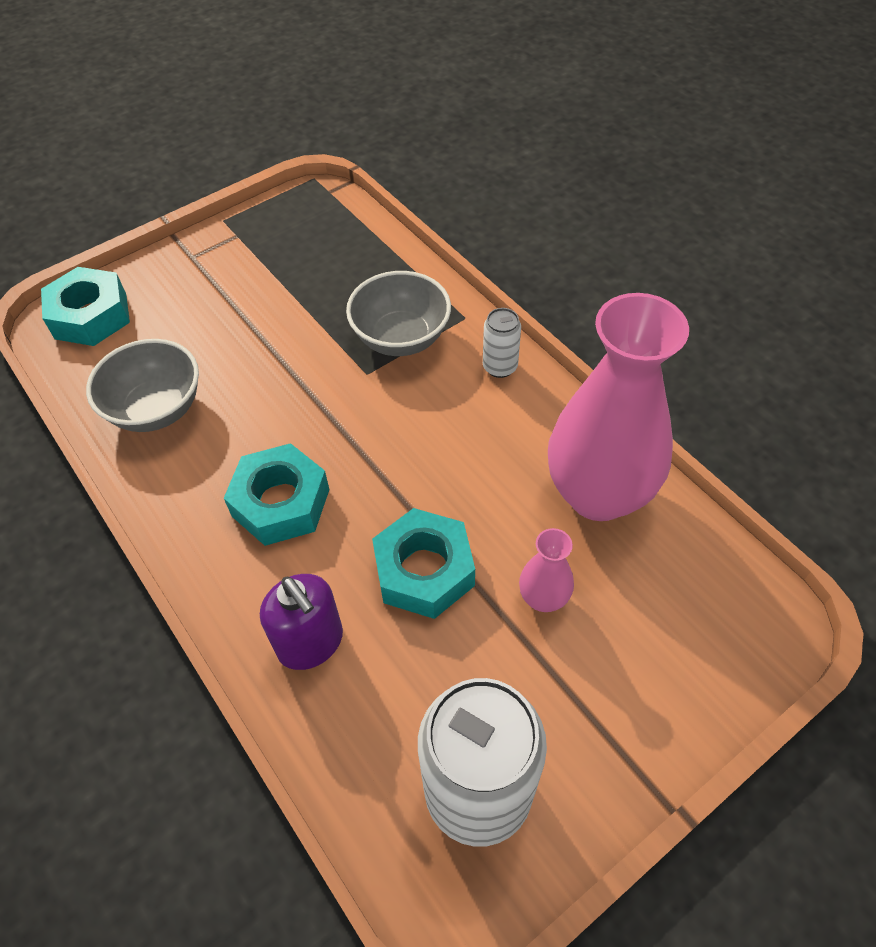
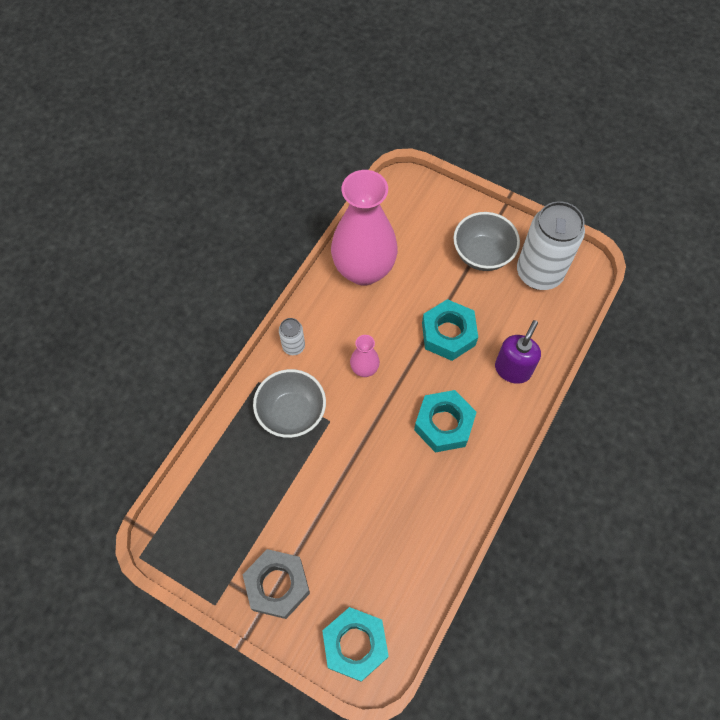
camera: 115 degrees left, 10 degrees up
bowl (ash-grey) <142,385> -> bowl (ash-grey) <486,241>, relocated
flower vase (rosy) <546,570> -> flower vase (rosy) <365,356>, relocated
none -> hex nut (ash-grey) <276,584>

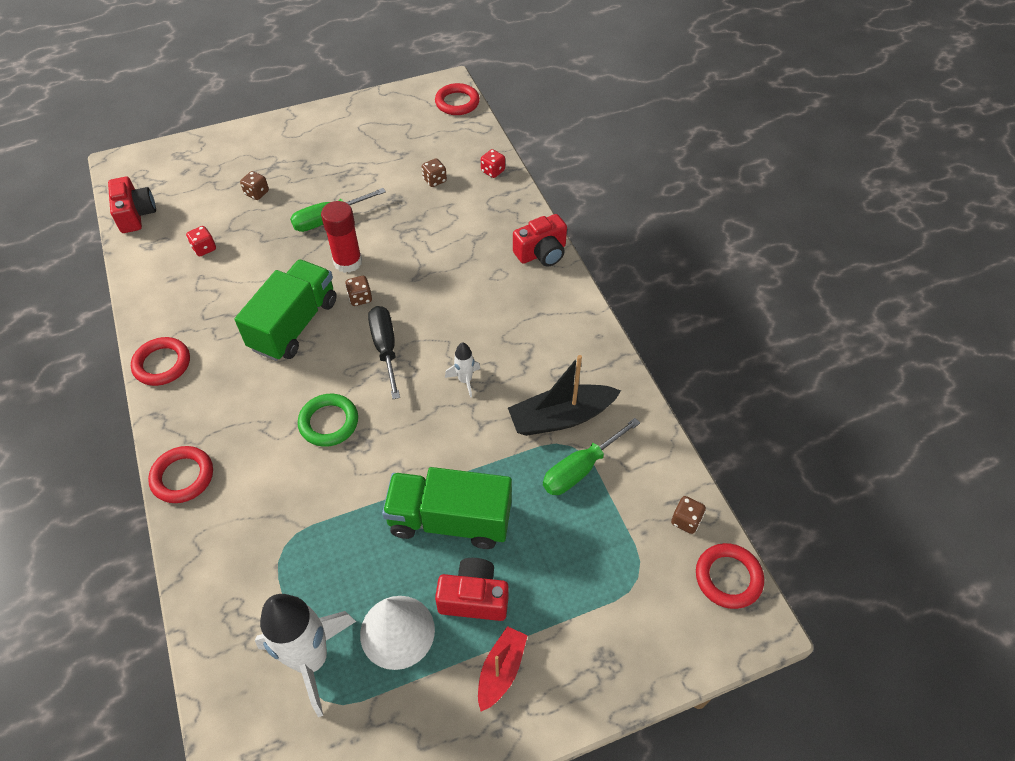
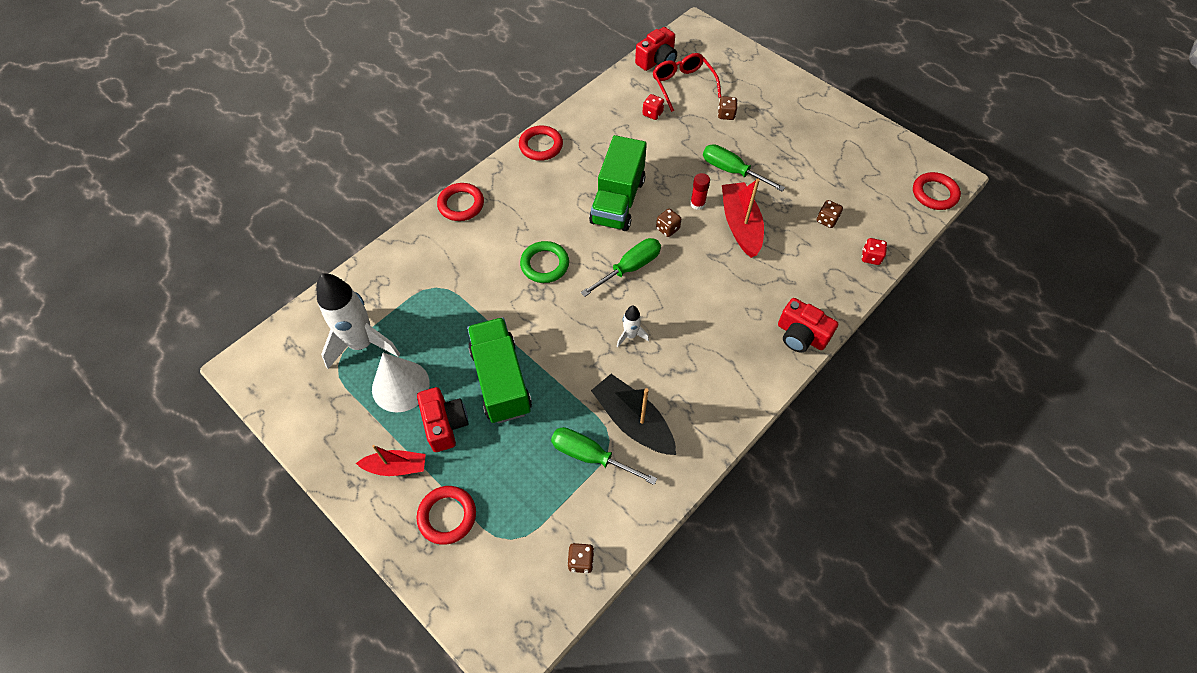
camera: 65 degrees right, 5 degrees up
stick of glue (scarlet) <341,237> -> stick of glue (scarlet) <700,191>, x0.60
toy truck (green) <286,310> -> toy truck (green) <618,183>, 105 degrees clockwise
flat screwdriver (black) <384,352> -> flat screwdriver (green) <621,267>
ring (scarlet) <730,576> -> ring (scarlet) <446,515>, relocated
none -> glasses (scarlet) <686,82>
none -> sailboat (scarlet) <743,218>

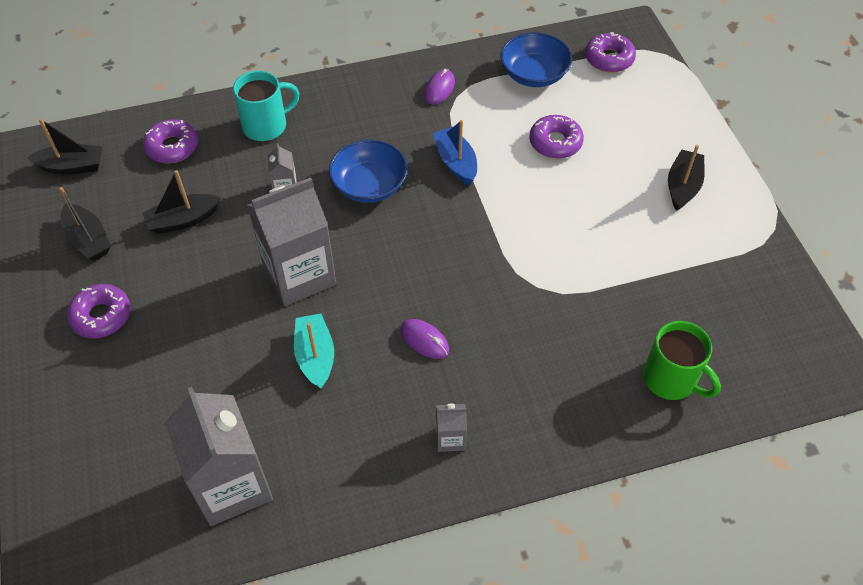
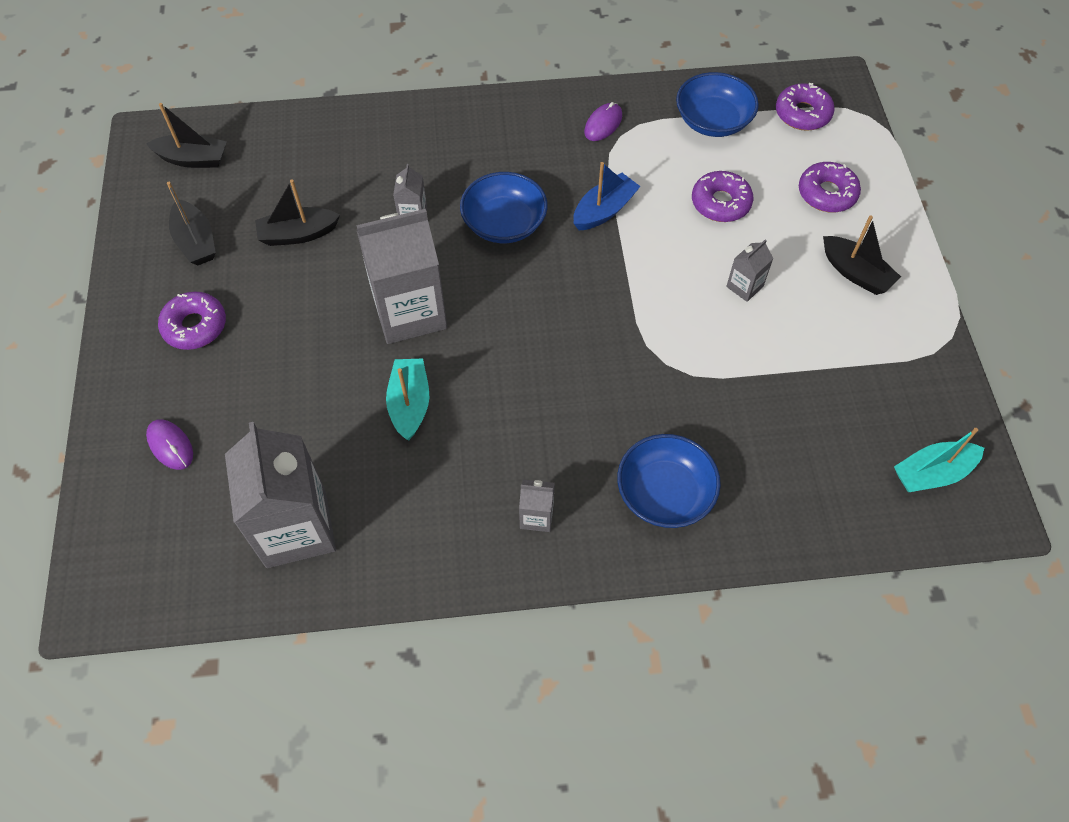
camera: 10 degrees right, 5 degrees up
coffee mug (teal) <266,106> -> none
doughnut (violet) <170,141> -> doughnut (violet) <830,187>, relocated
sailboat (royal blue) <454,152> -> sailboat (royal blue) <607,196>, 60 degrees clockwise
sailboat (black) <686,178> -> sailboat (black) <862,255>, 105 degrees clockwise
computer mouse (violet) <424,339> -> computer mouse (violet) <169,444>, relocated
coffee mug (green) <682,360> -> none
none -> juice carton (ash-grey) <749,270>
none -> sailboat (teal) <939,460>
none -> bowl (royal blue) <669,481>

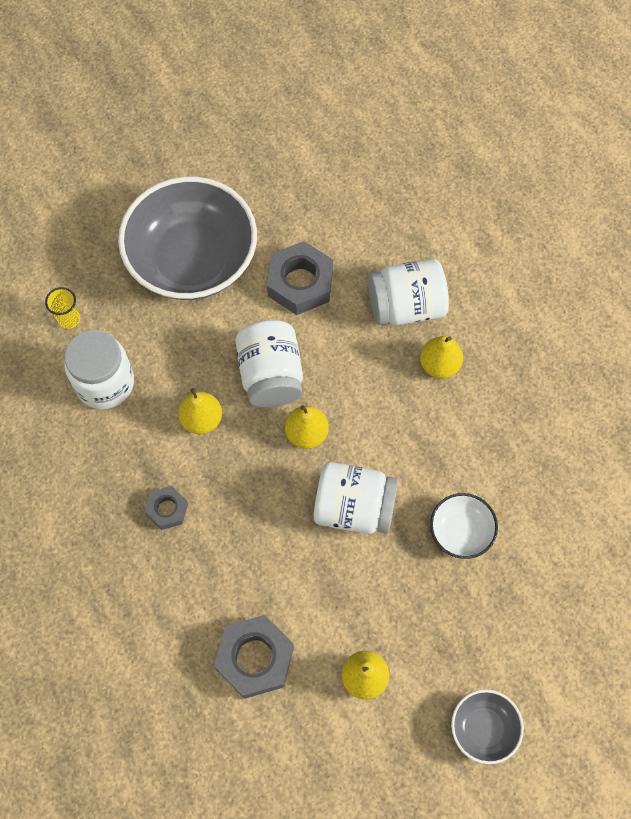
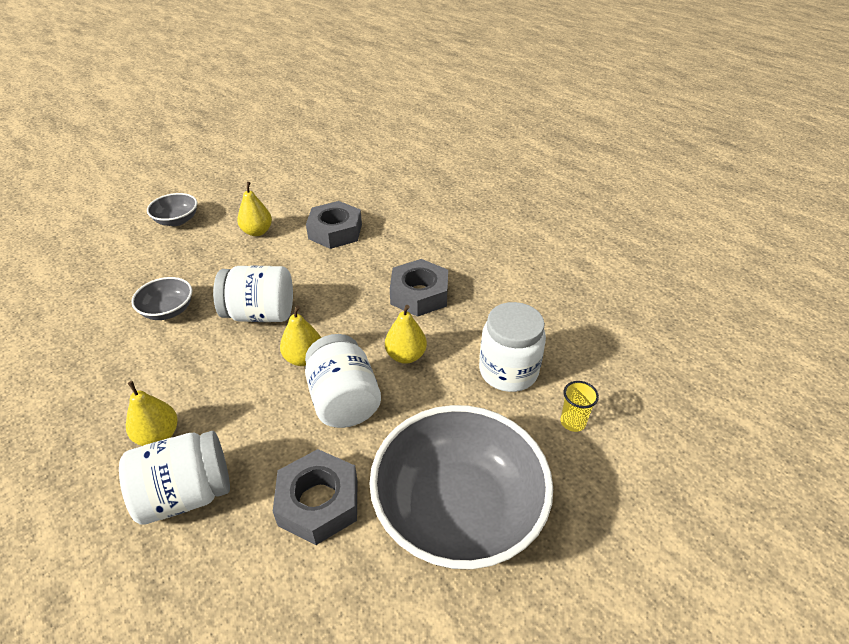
camera: 170 degrees right, 25 degrees down
hex nut (ash-grey) <166,508> -> hex nut (ash-grey) <419,288>, x1.79
bowl (snow-white) <464,526> -> bowl (ash-grey) <161,298>

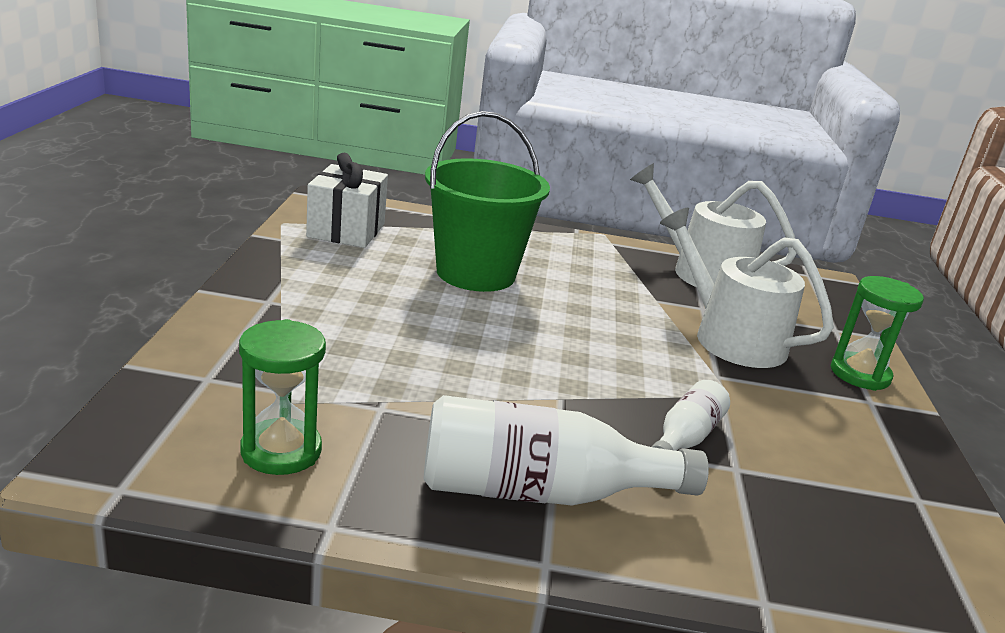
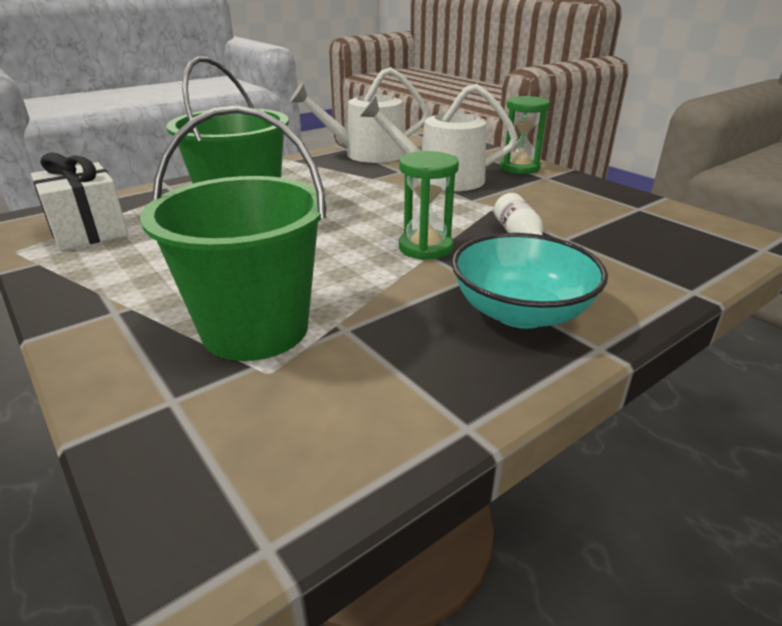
camera: 40 degrees left, 5 degrees up
sandglass (green) <282,397> -> sandglass (green) <429,205>, relocated
flask (snow-white) <566,450> -> bowl (teal) <530,281>
none -> pail (green) <233,233>

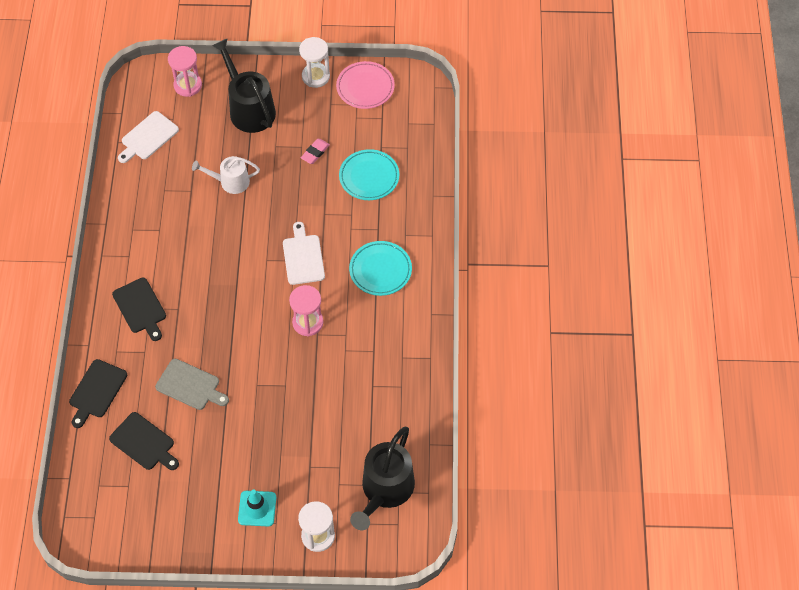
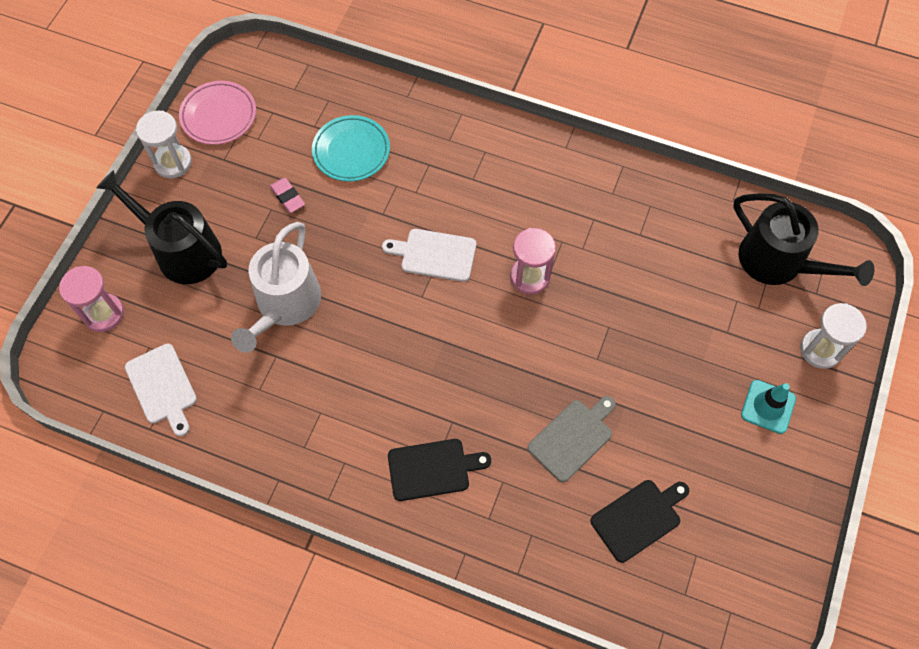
camera: 70 degrees left, 5 degrees up
sprinkling can (black) <244,85> -> sprinkling can (black) <161,227>, 45 degrees clockwise
sprinkling can (snow-white) <226,175> -> sprinkling can (snow-white) <276,287>, x1.64
dinner plate (teal) <380,268> -> none
cutting board (black) <98,393> -> none

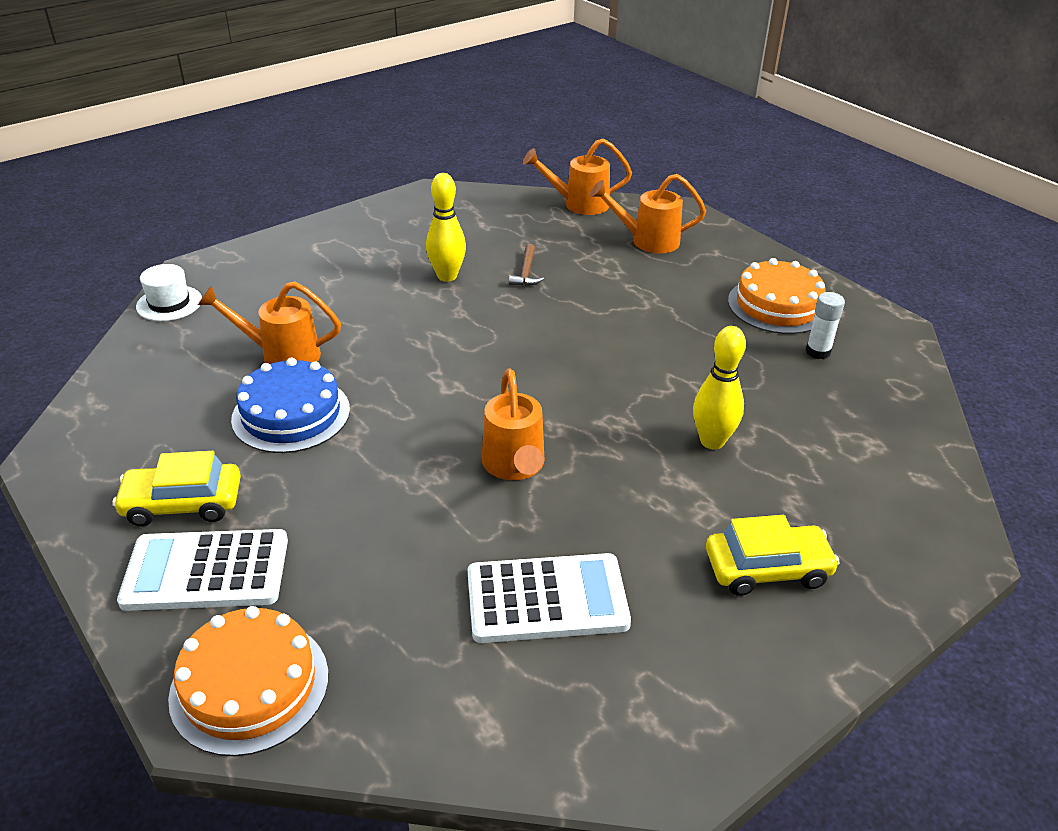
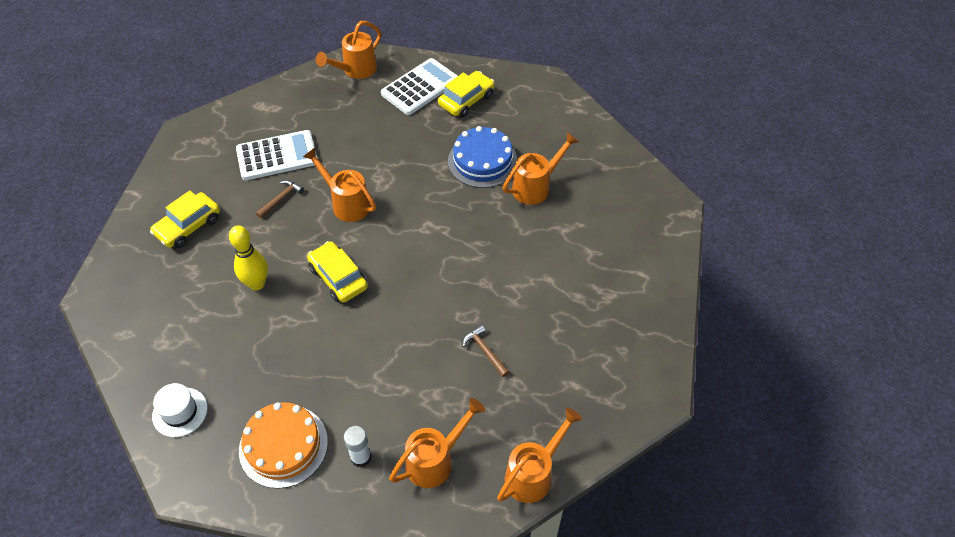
camera: 140 degrees right, 15 degrees up
bowling pin (golden) <446,227> -> none
tall hat (snow-white) <169,292> -> tall hat (snow-white) <180,410>, relocated
stick of glue (snow-white) <825,325> -> stick of glue (snow-white) <357,446>, relocated
pocket calculator (snow-white) <549,598> -> pocket calculator (snow-white) <276,155>, 150 degrees counterclockwise
layer cake (bright orange) <248,681> -> sprinkling can (bright orange) <348,50>
none -> hammer (brown) <280,199>
none -> toy car (golden) <337,272>

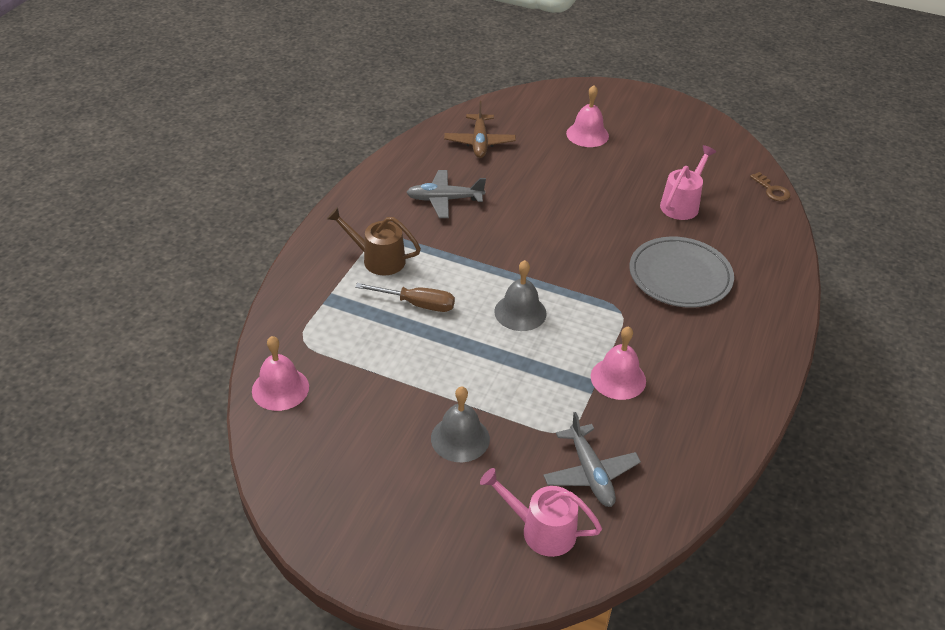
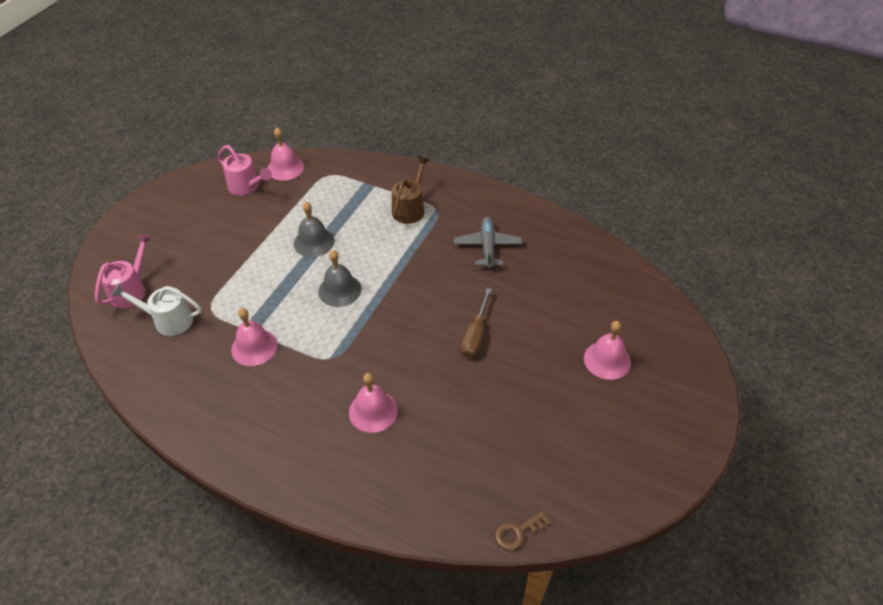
camera: 95 degrees right, 5 degrees up
plane (brown) <480,129> -> none
sprinkling can (rosy) <688,182> -> sprinkling can (rosy) <245,170>, relocated
dinner plate (ash-grey) <681,272> -> bell (rosy) <373,403>
flat screwdriver (brown) <405,297> -> flat screwdriver (brown) <476,323>, relocated
bell (ash-grey) <460,424> -> bell (ash-grey) <314,229>, relocated
plane (ash-grey) <592,459> -> sprinkling can (snow-white) <156,309>

